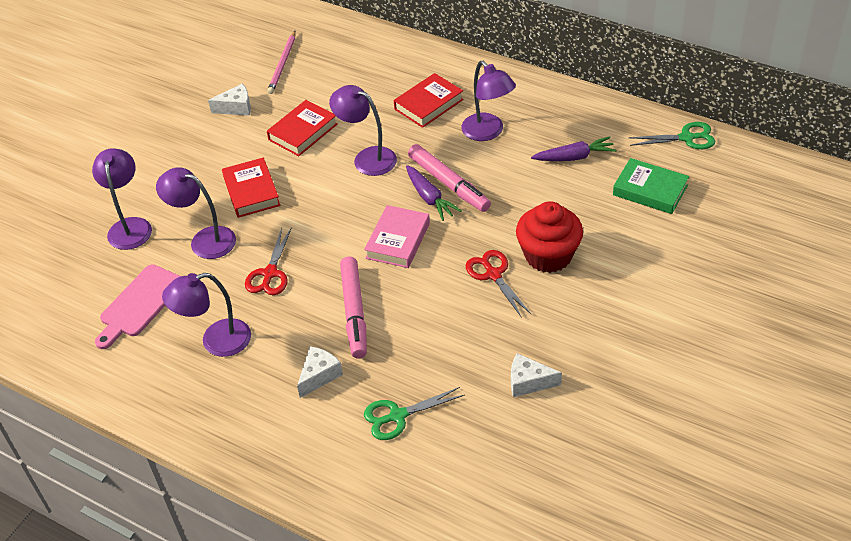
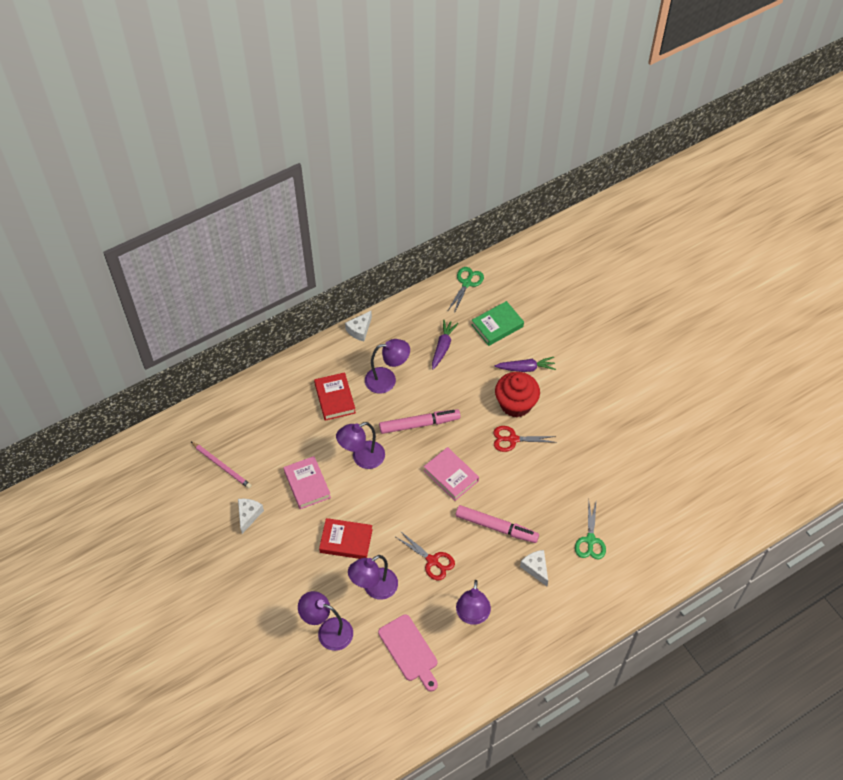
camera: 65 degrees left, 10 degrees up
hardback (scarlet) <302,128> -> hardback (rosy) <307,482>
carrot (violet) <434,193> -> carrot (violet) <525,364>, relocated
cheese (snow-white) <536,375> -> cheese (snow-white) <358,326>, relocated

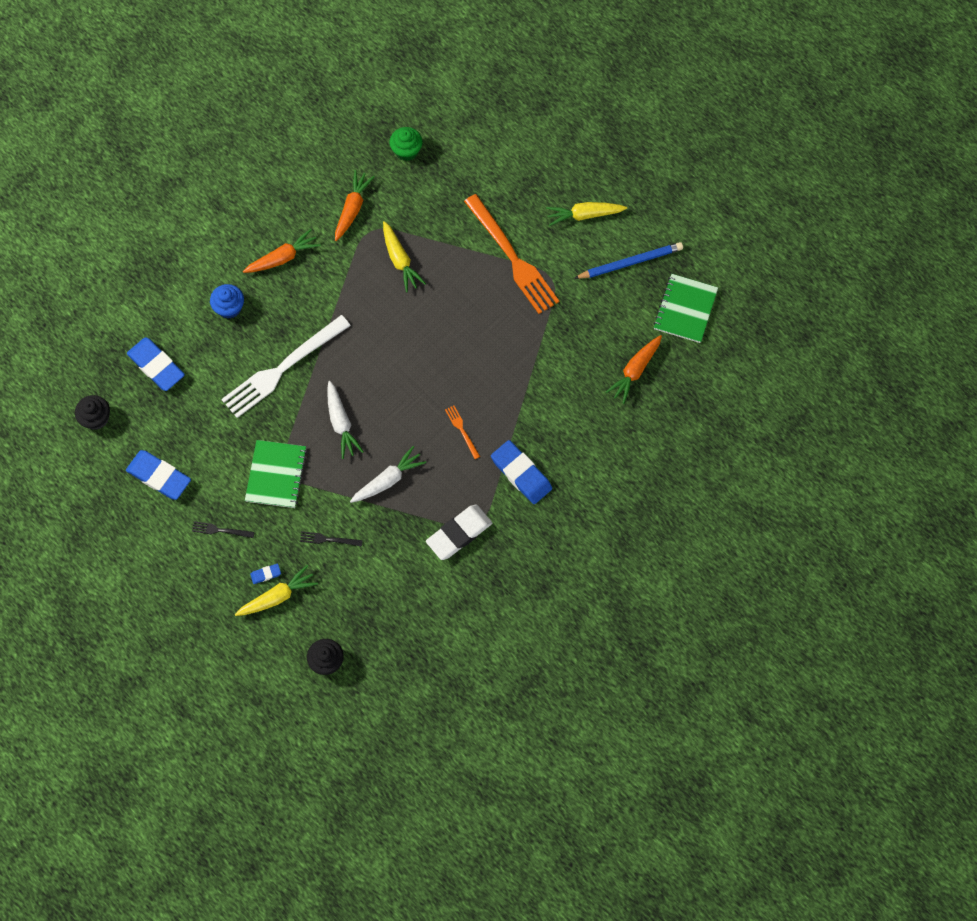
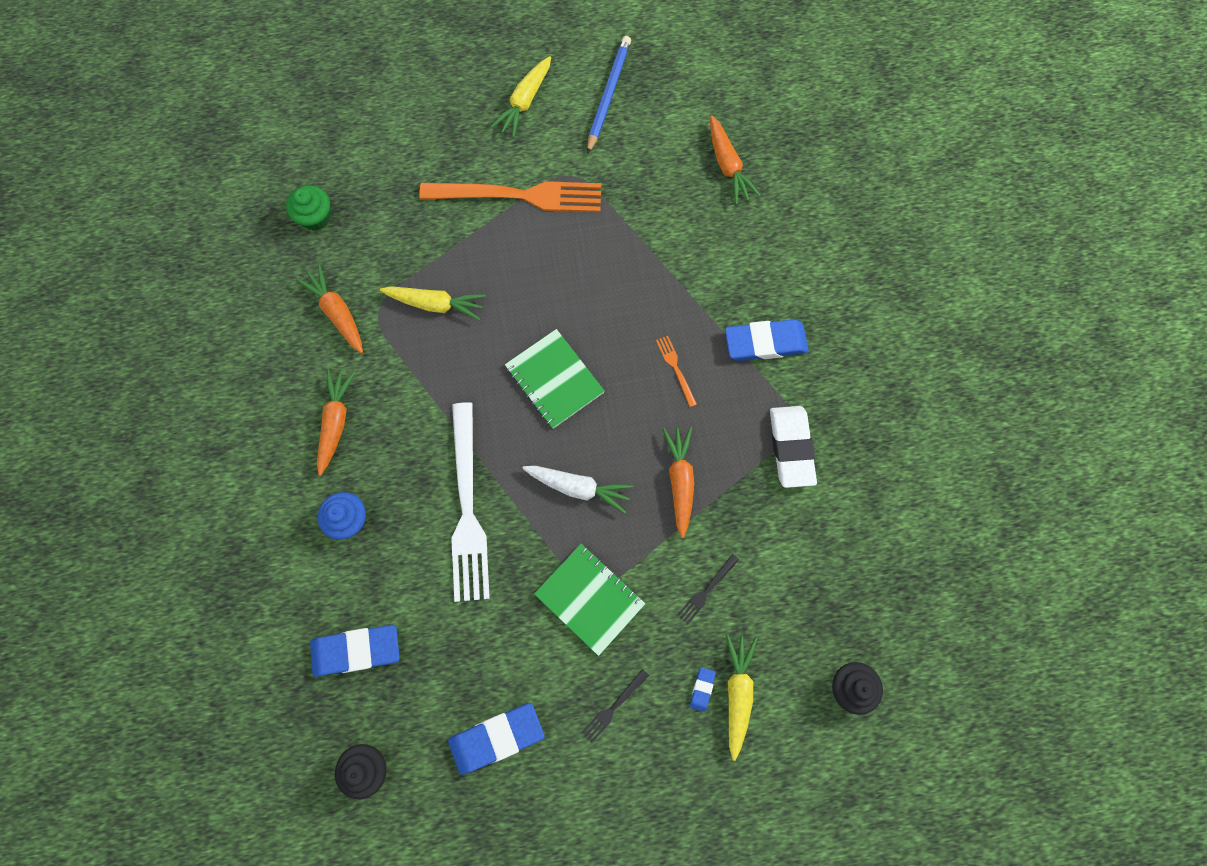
camera: 55 degrees left, 5 degrees up
exercise book (green) <685,308> -> exercise book (green) <555,379>, relocated
fork (bright orange) <462,432> -> fork (bright orange) <676,371>, 60 degrees clockwise
carrot (snow-white) <388,474> -> carrot (bright orange) <678,482>

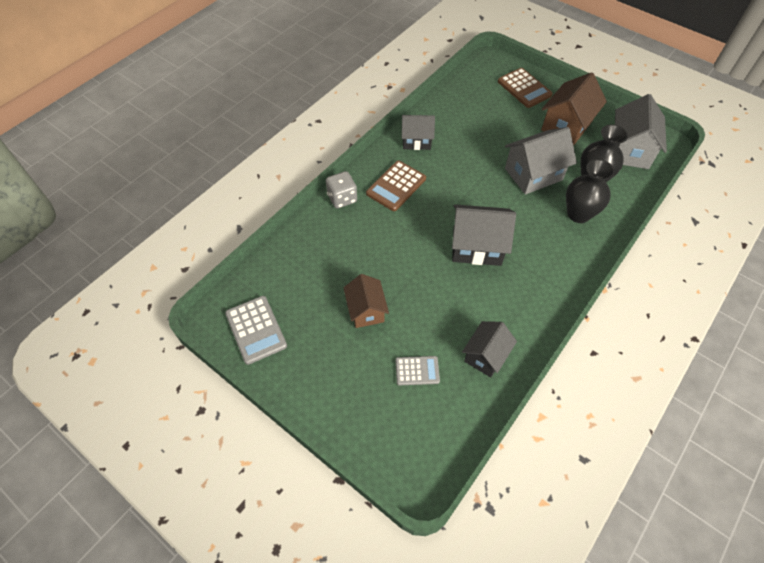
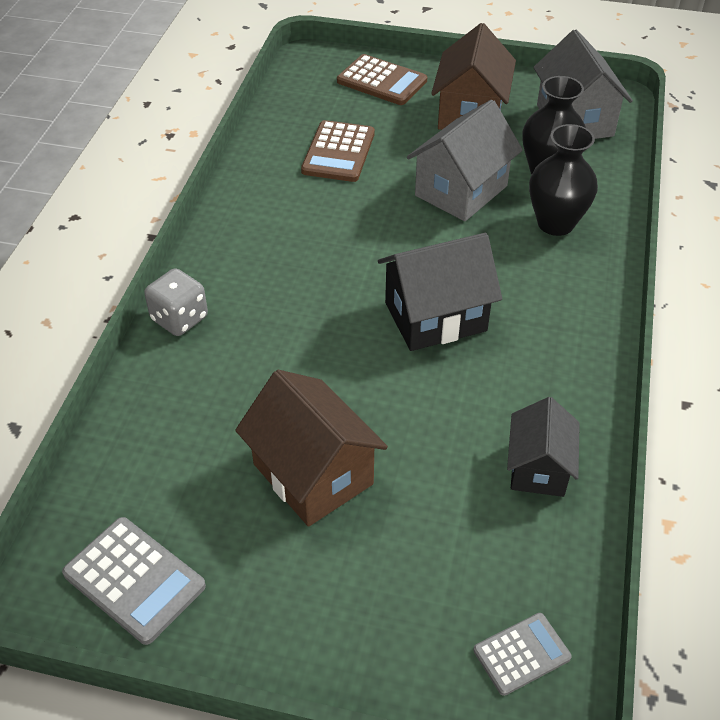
camera: 25 degrees left, 10 degrees down
cottage (black) <418,132> -> none
pocket calculator (brown) <396,186> -> pocket calculator (brown) <338,151>, relocated
cottage (brown) <366,301> -> cottage (brown) <311,448>, x1.54
pocket calculator (ash-grey) <417,370> -> pocket calculator (ash-grey) <522,654>, relocated

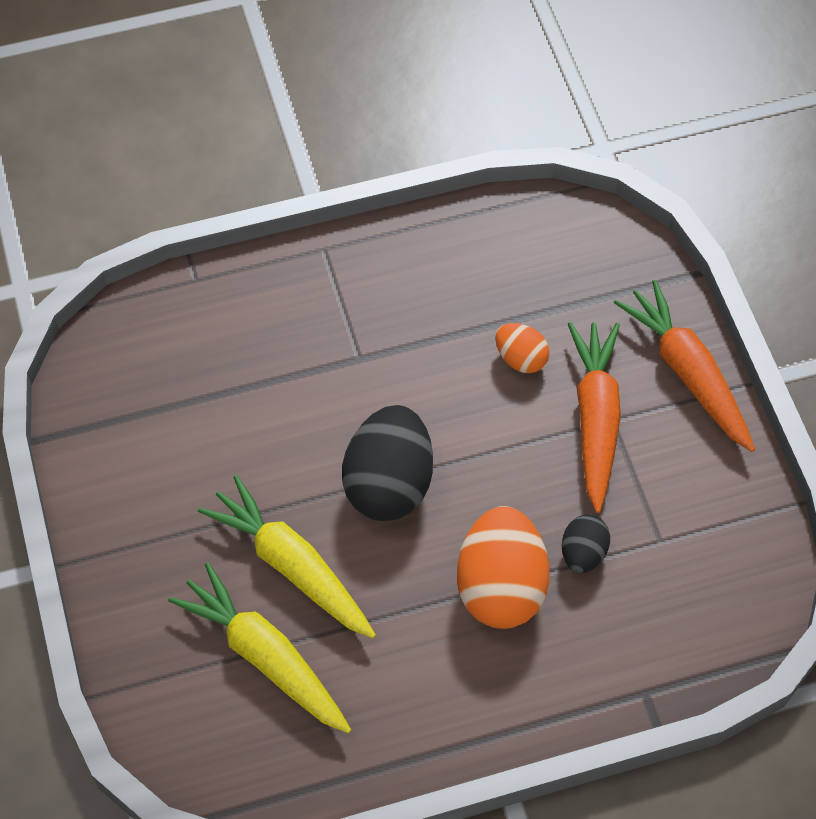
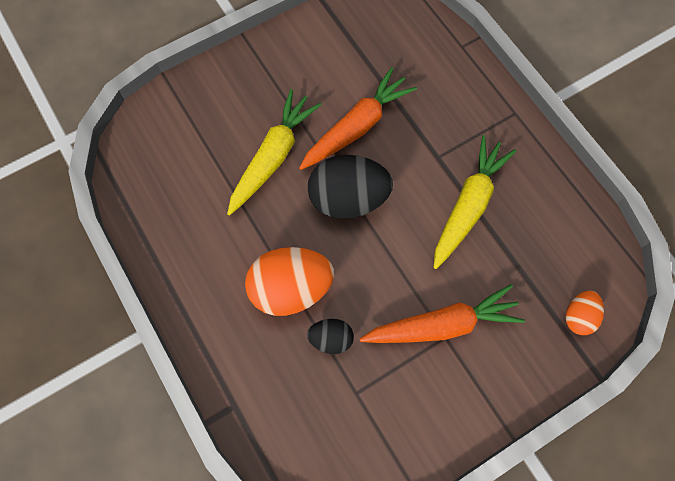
camera: 75 degrees right, 10 degrees up
carrot (bright orange) <684,366> -> carrot (bright orange) <358,118>, relocated
egg (bright orange) <522,348> -> egg (bright orange) <585,313>, relocated
carrot (golden) <259,648> -> carrot (golden) <475,202>, relocated

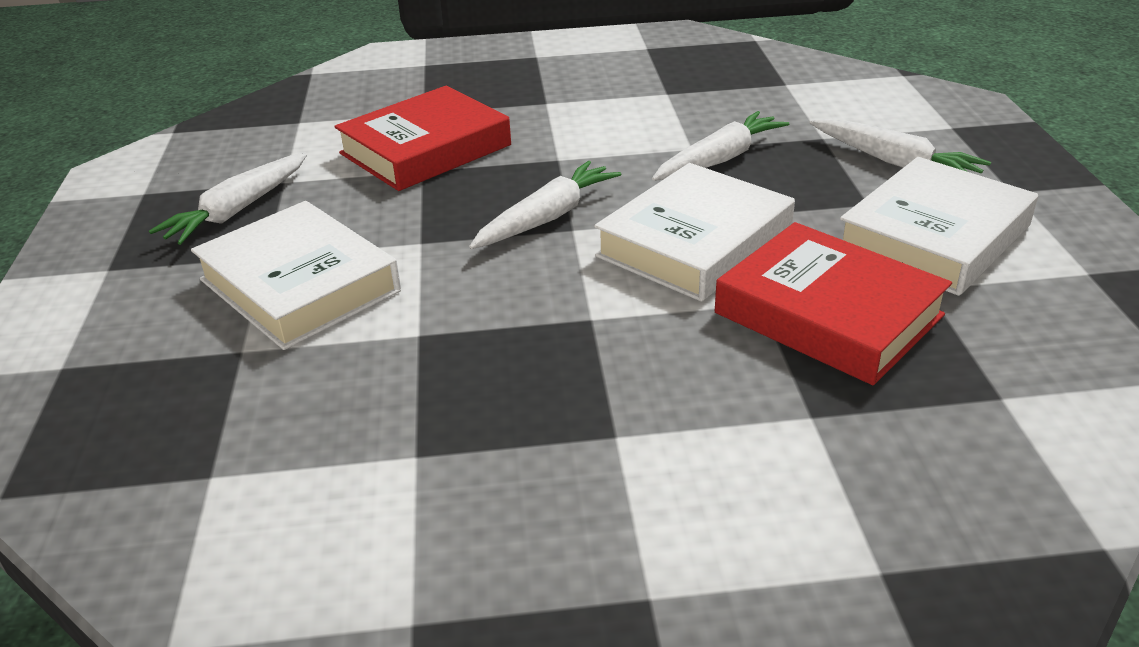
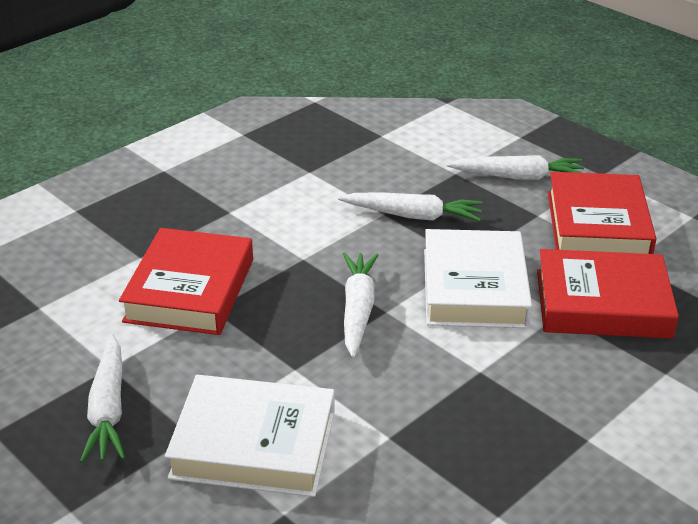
camera: 40 degrees left, 0 degrees up
carrot (snow-white) <720,146> -> carrot (snow-white) <410,206>, 90 degrees clockwise
hardback (snow-white) <939,226> -> hardback (scarlet) <602,213>

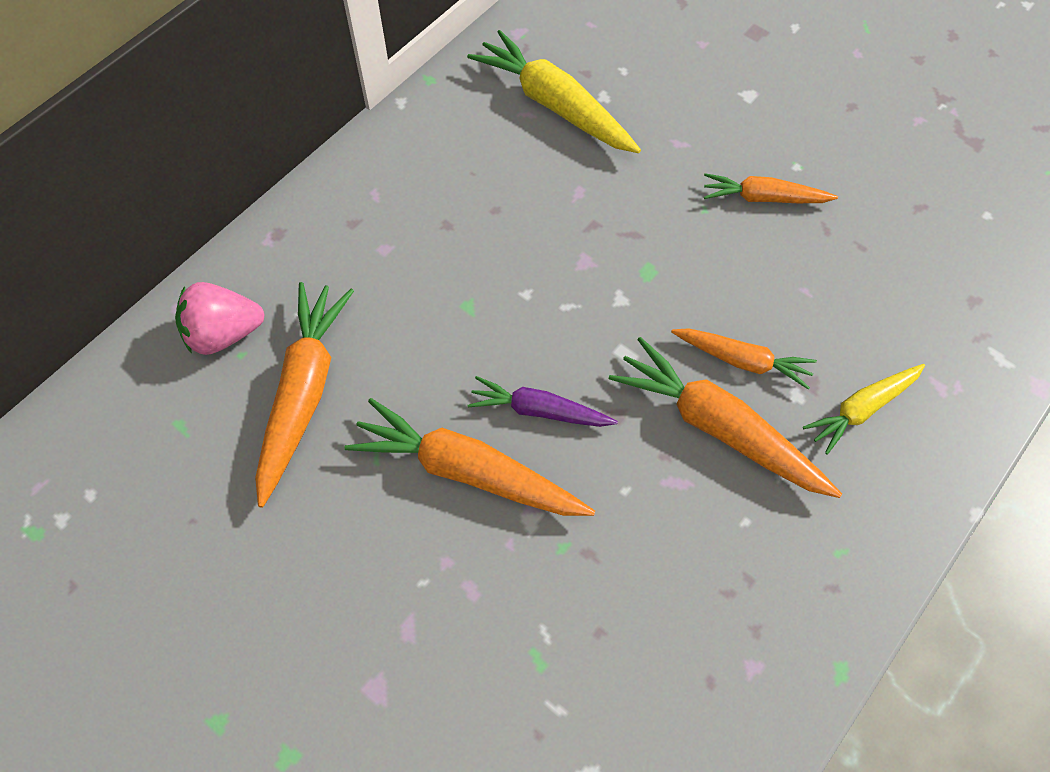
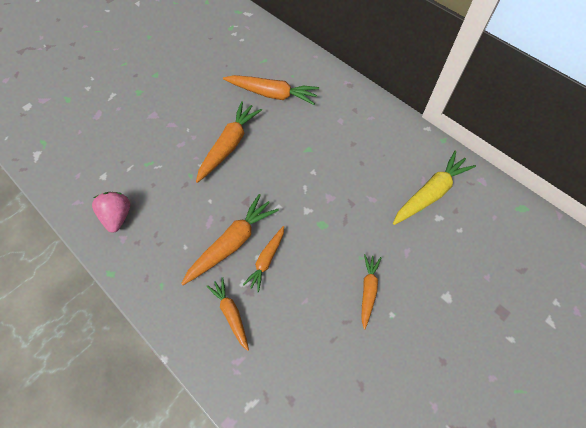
camera: 95 degrees right, 0 degrees up
berry (rosy) <220,318> -> berry (rosy) <111,212>, relocated
carrot (golden) <864,409> -> carrot (bright orange) <228,314>
carrot (violet) <543,401> -> none

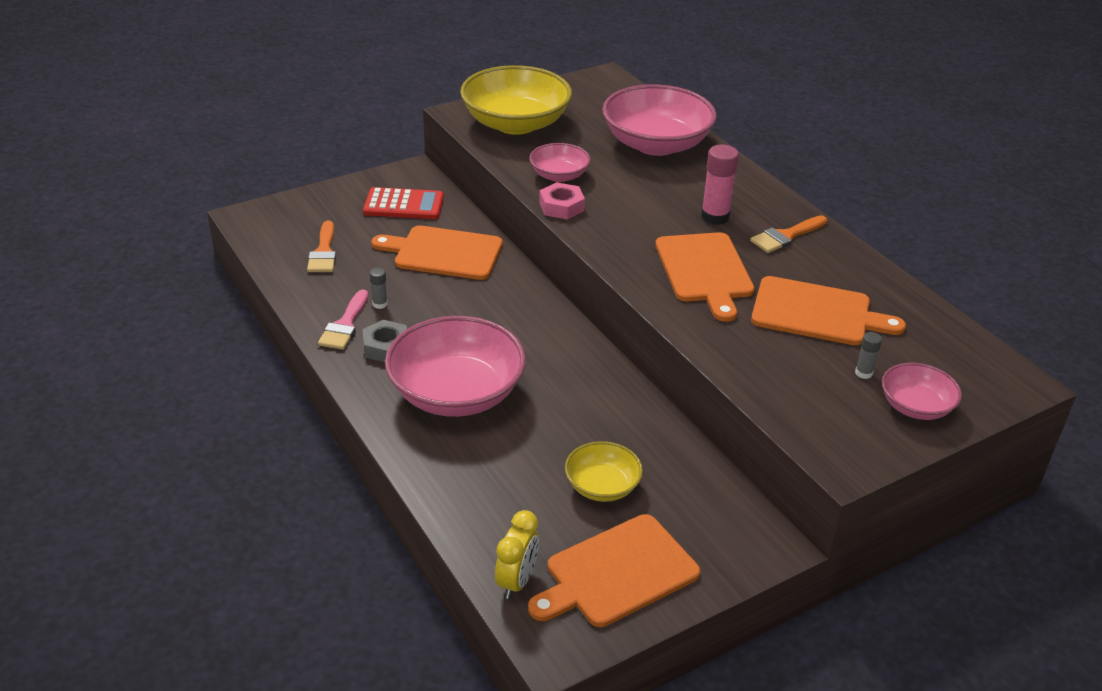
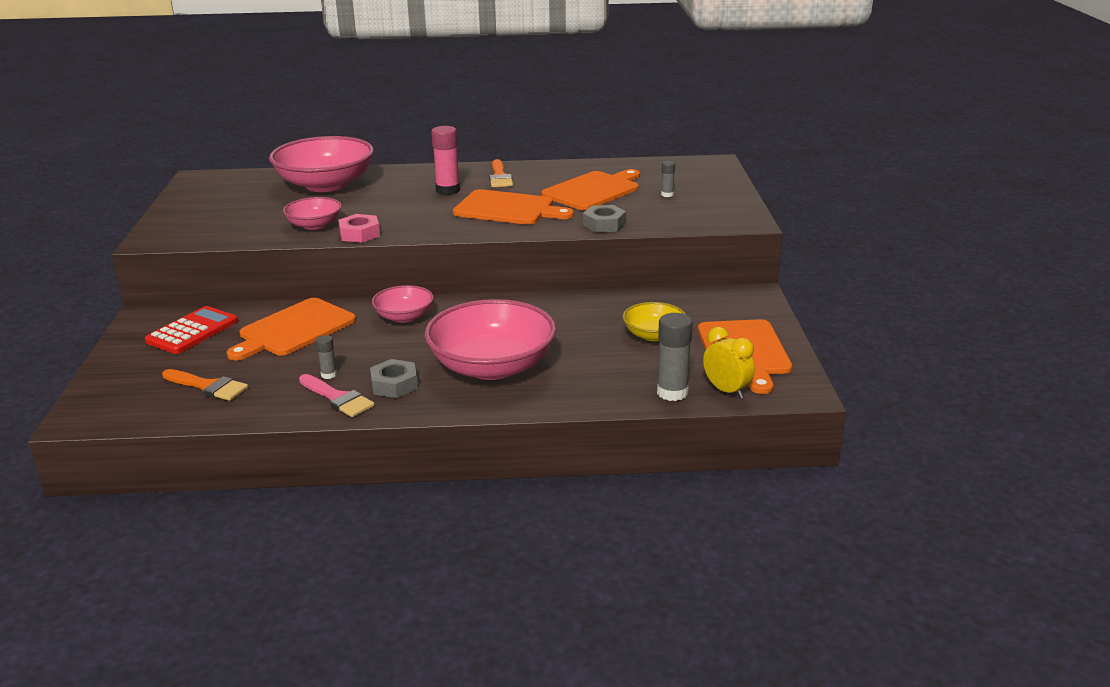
camera: 60 degrees left, 10 degrees down
bowl (golden) <516,100> -> none
bowl (rosy) <922,391> -> bowl (rosy) <403,304>, relocated
none -> hex nut (ash-grey) <604,219>
none -> stick of glue (ash-grey) <675,357>

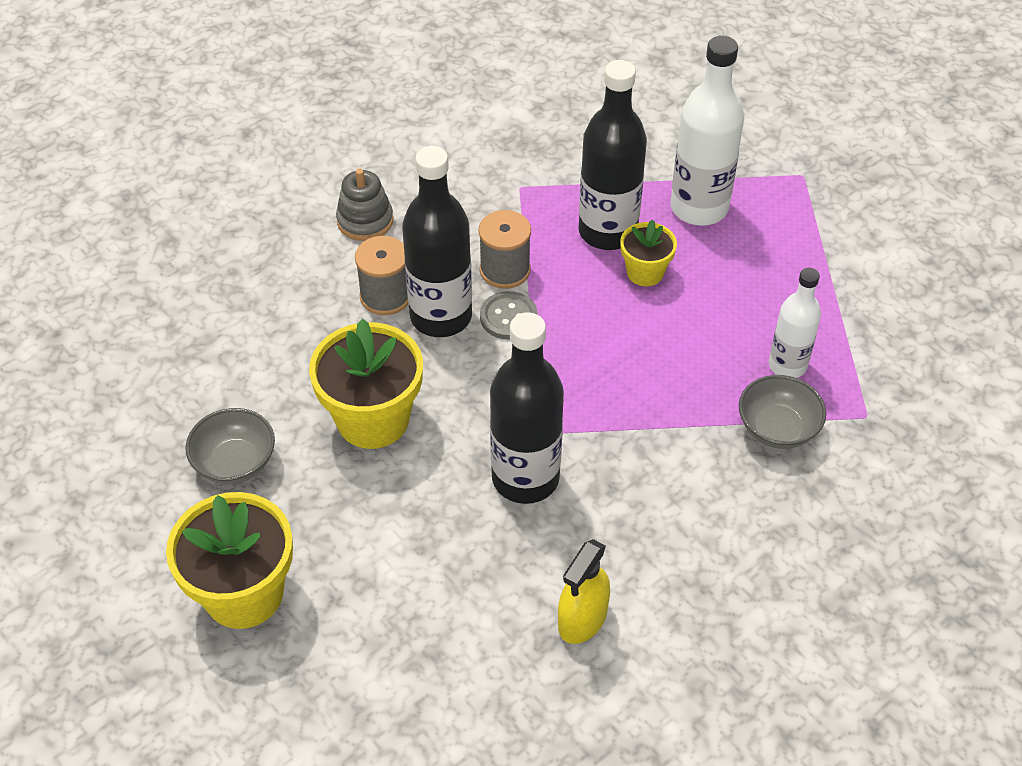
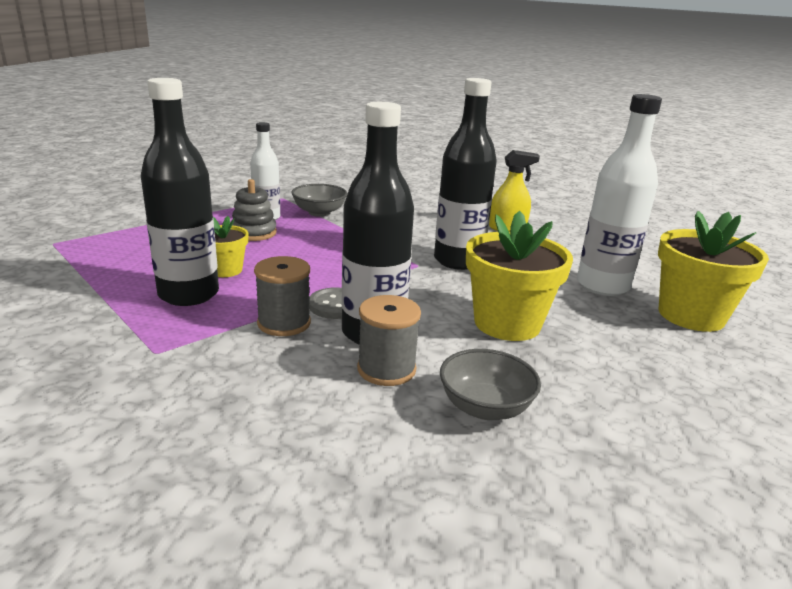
camera: 130 degrees left, 25 degrees down
flask (snow-white) <707,131> -> flask (snow-white) <619,195>, relocated
ring stacker (ash-grey) <364,205> -> ring stacker (ash-grey) <254,210>, relocated
bowl (ash-grey) <230,446> -> bowl (ash-grey) <490,384>, relocated

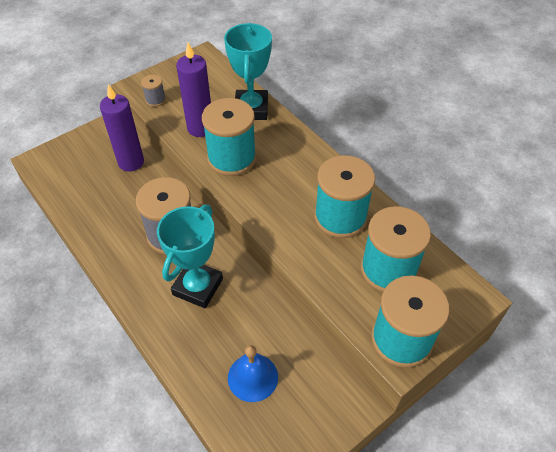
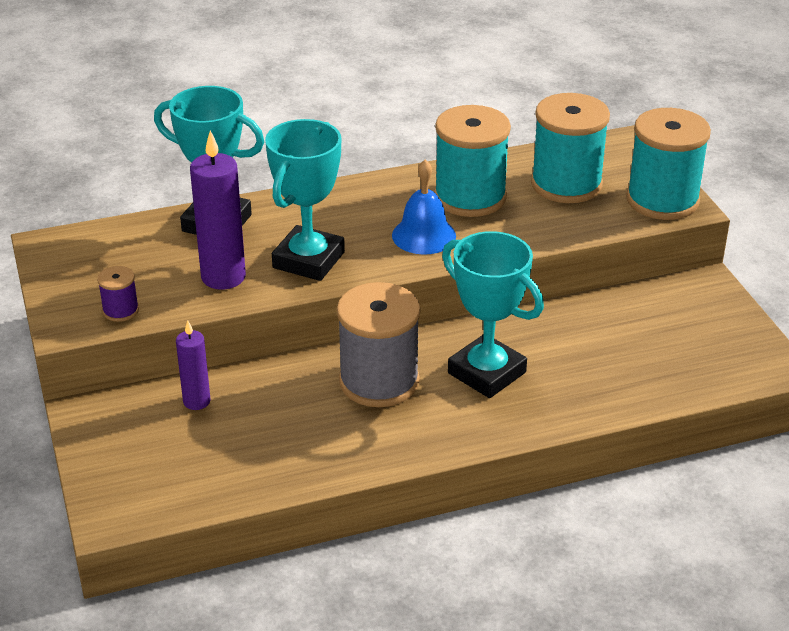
camera: 70 degrees left, 15 degrees down
reel of thread (ash-grey) <153,91> -> reel of thread (violet) <118,294>
pillar candle (violet) <122,127> -> pillar candle (violet) <193,365>, x0.59
reel of thread (teal) <229,137> -> award cup (teal) <305,200>
bell (royal blue) <253,373> -> bell (royal blue) <424,207>, relocated

